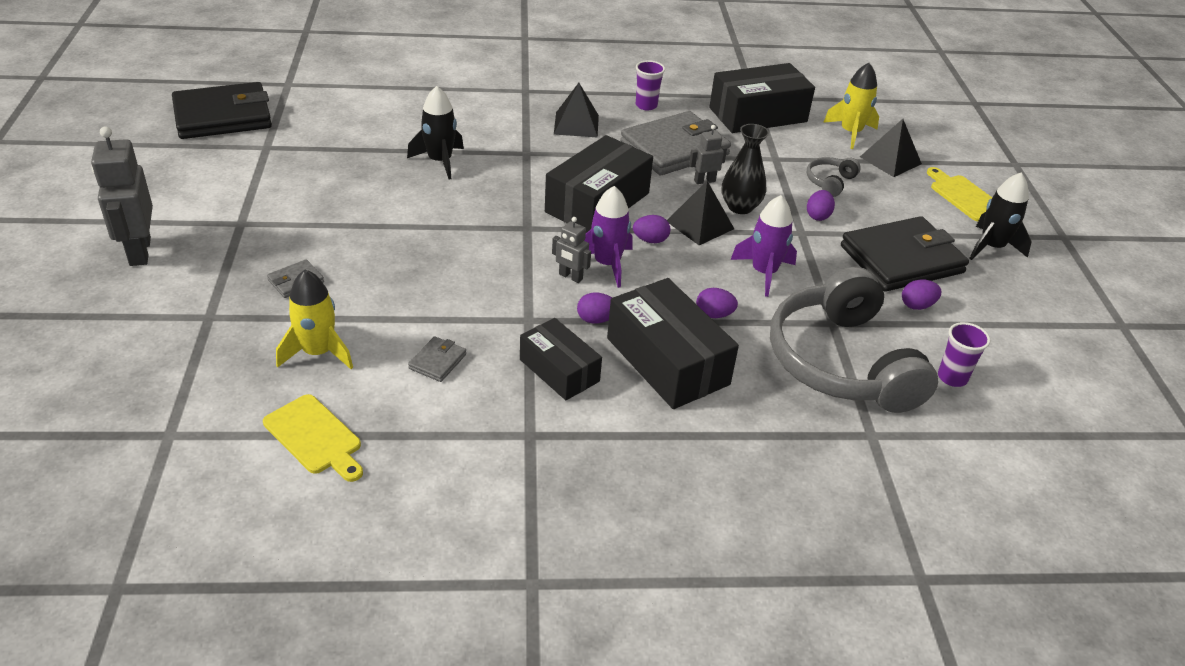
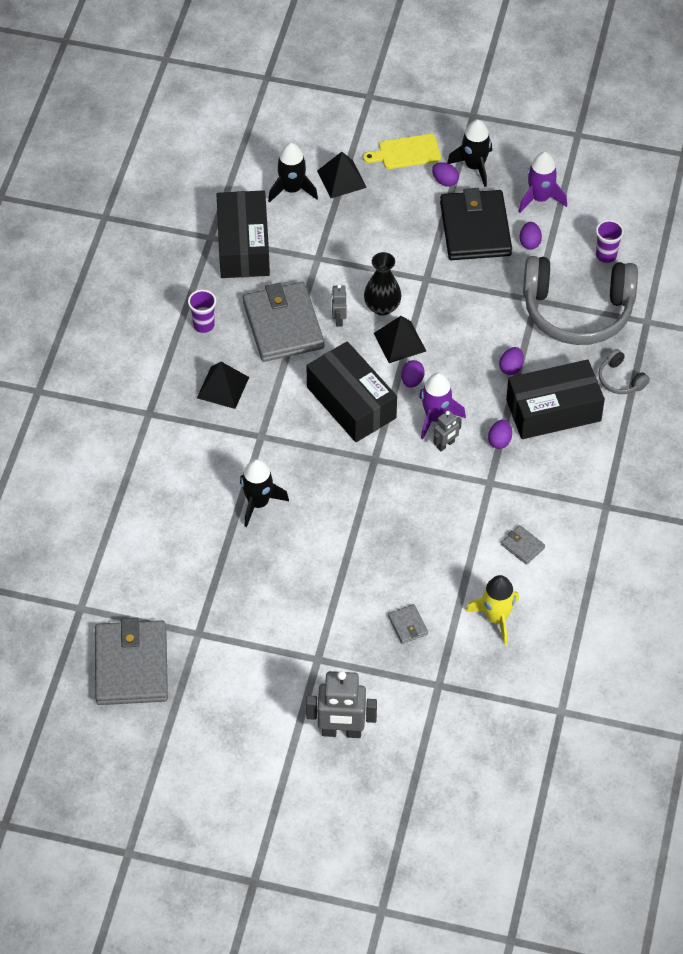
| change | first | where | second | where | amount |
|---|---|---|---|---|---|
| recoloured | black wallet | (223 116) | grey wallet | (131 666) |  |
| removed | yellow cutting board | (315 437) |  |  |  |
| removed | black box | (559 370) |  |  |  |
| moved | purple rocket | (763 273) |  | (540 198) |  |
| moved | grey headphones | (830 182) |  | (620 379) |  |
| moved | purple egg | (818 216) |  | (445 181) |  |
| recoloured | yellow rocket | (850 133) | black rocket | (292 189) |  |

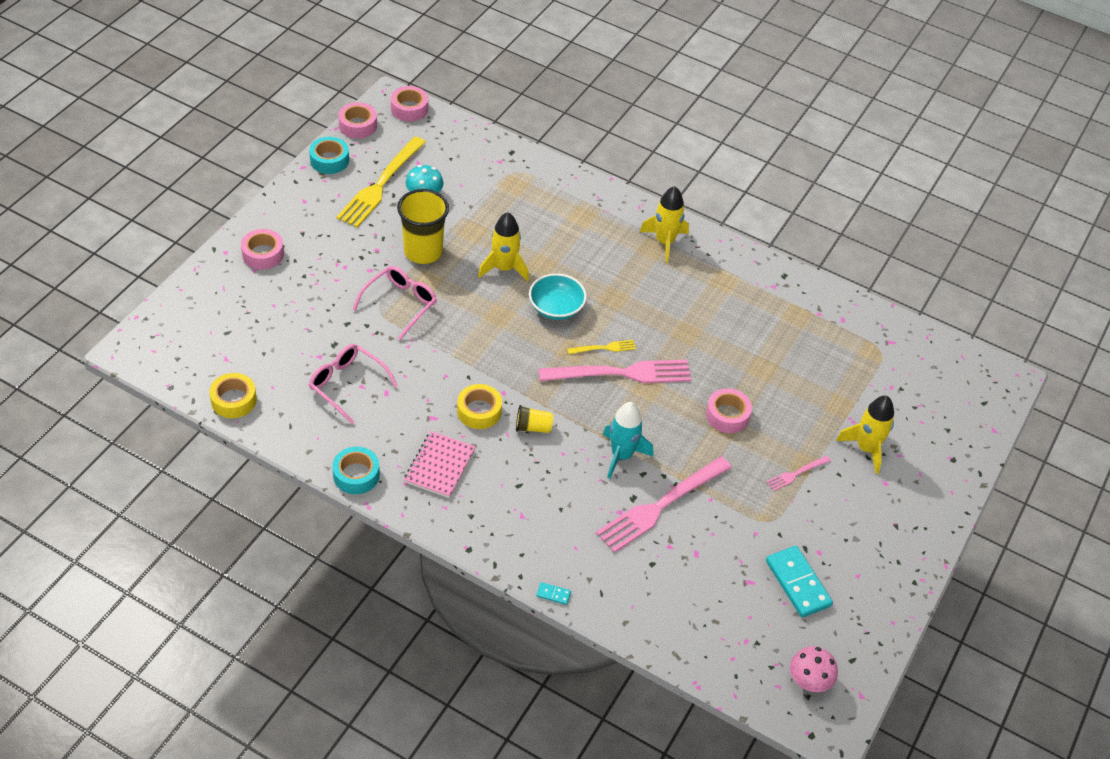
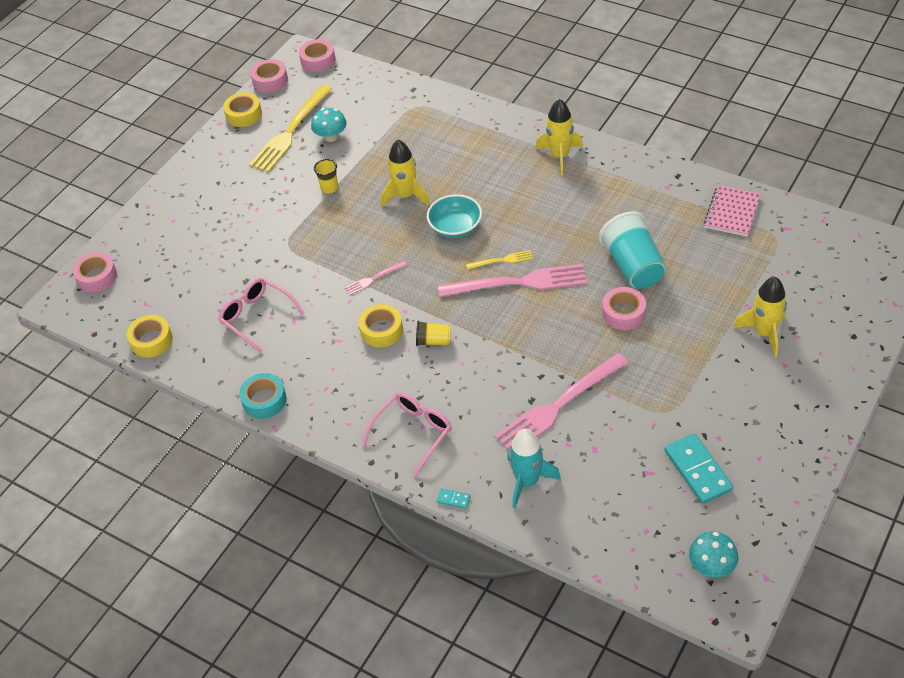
| change | first | where | second | where | amount |
|---|---|---|---|---|---|
| moved | pink tape | (263 254) |  | (97 277) |  |
| recoloured | turquoise tape | (329 160) | yellow tape | (244 114) |  |
| moved | pink glasses | (400 304) |  | (413 433) |  |
| resized | yellow cup | (423 252) |  | (329 188) | x0.49 |
| moved | pink notebook | (439 466) |  | (732 212) |  |
| moved | turquoise rocket | (621 455) |  | (527 481) |  |
| moved | pink fork | (796 474) |  | (373 279) |  |
| recoloured | pink mushroom | (809 680) | turquoise mushroom | (711 566) |  |
| added |  |  | turquoise cup | (633 266) |  |

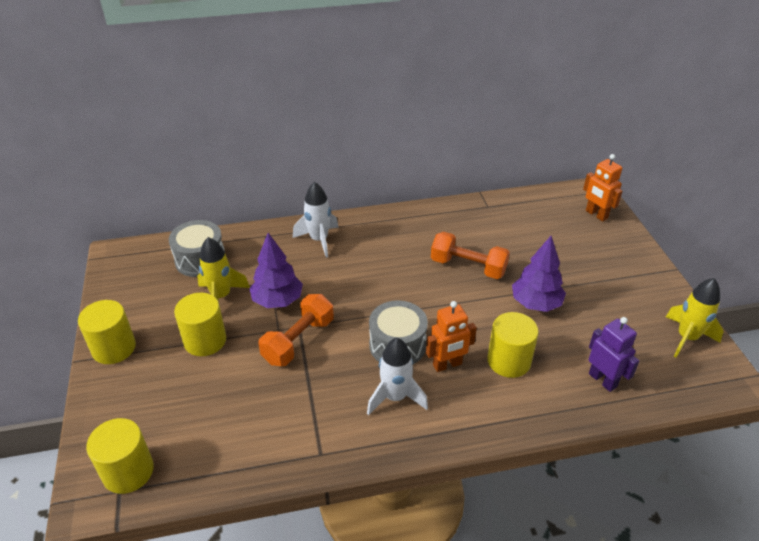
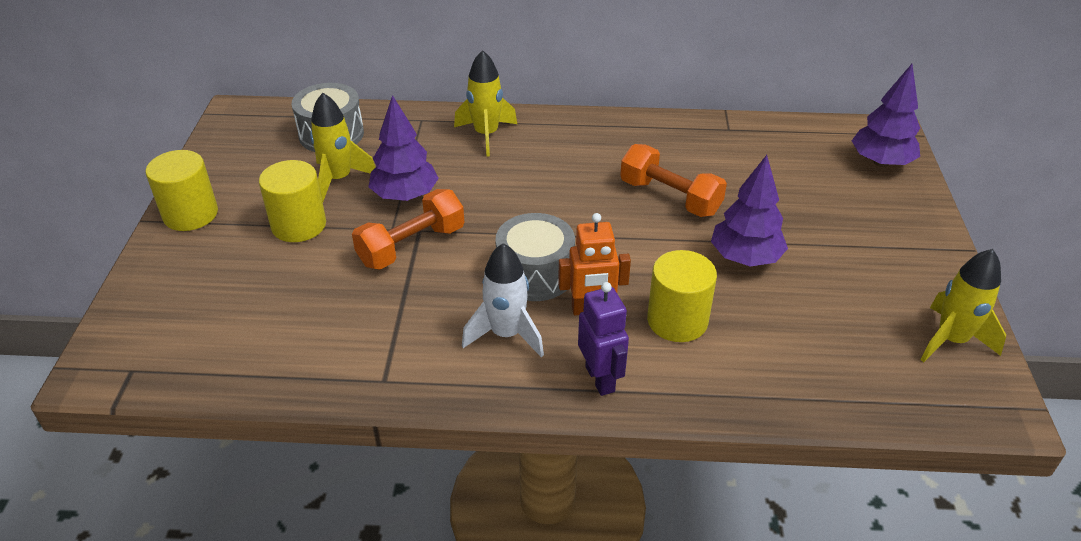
| change | first | where | second | where | amount |
|---|---|---|---|---|---|
| removed | yellow cylinder | (128 471) |  |  |  |
| recoloured | white rocket | (319 240) | yellow rocket | (486 135) |  |
| replaced | orange robot | (596 215) | purple tree | (881 162) |  |
| moved | purple robot | (602 380) |  | (600 379) |  |

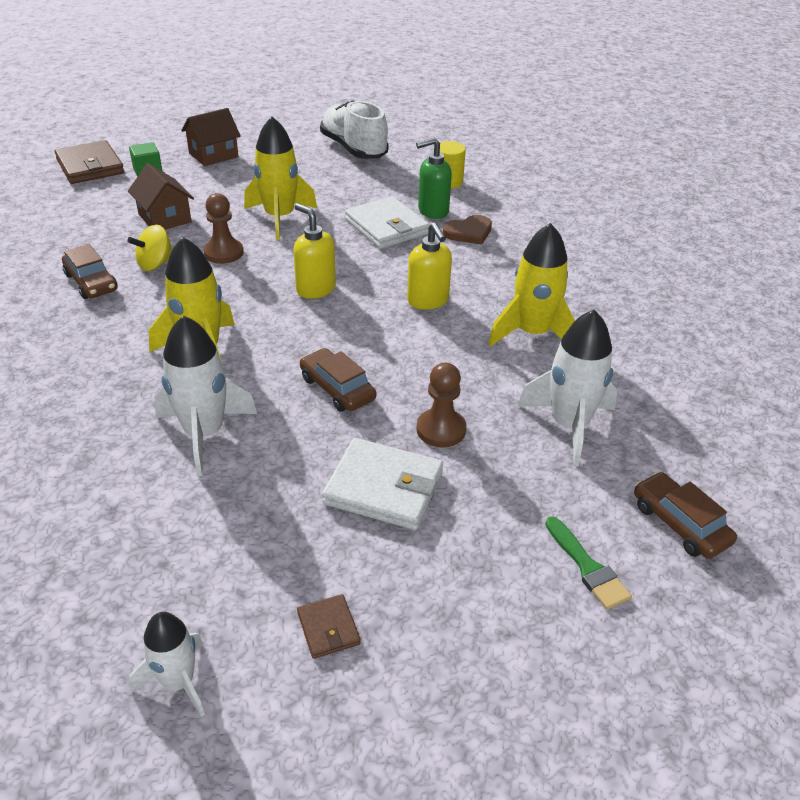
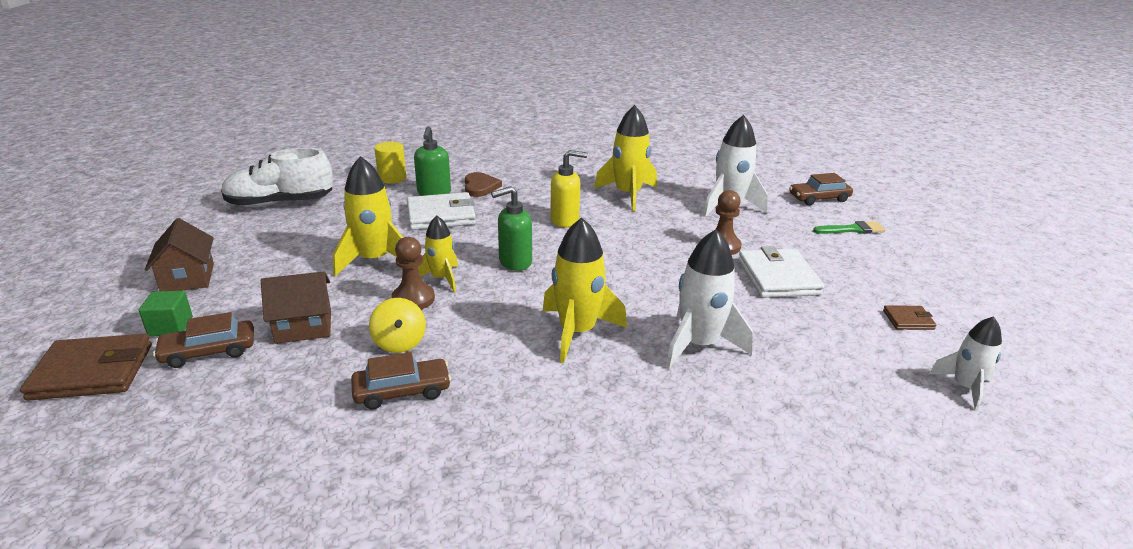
| change | first | where | second | where | amount |
|---|---|---|---|---|---|
| recoloured | yellow soap dispenser | (315 289) | green soap dispenser | (514 262) |  |
| moved | brown car | (337 388) |  | (209 351) |  |
| turned | white wallet | (384 488) |  | (778 277) | 45 degrees counterclockwise |
| added |  |  | yellow rocket | (441 278) |  |

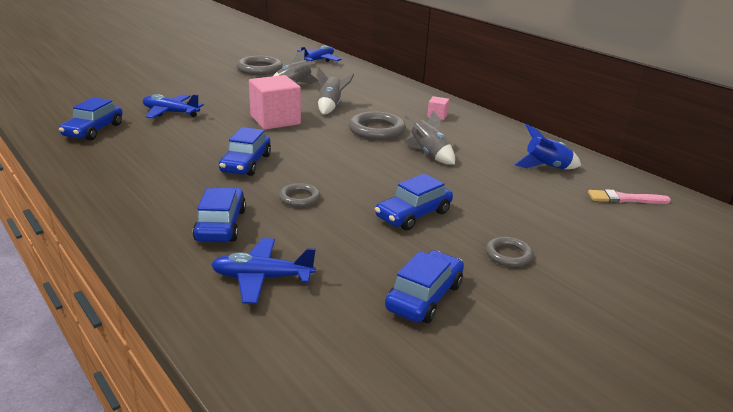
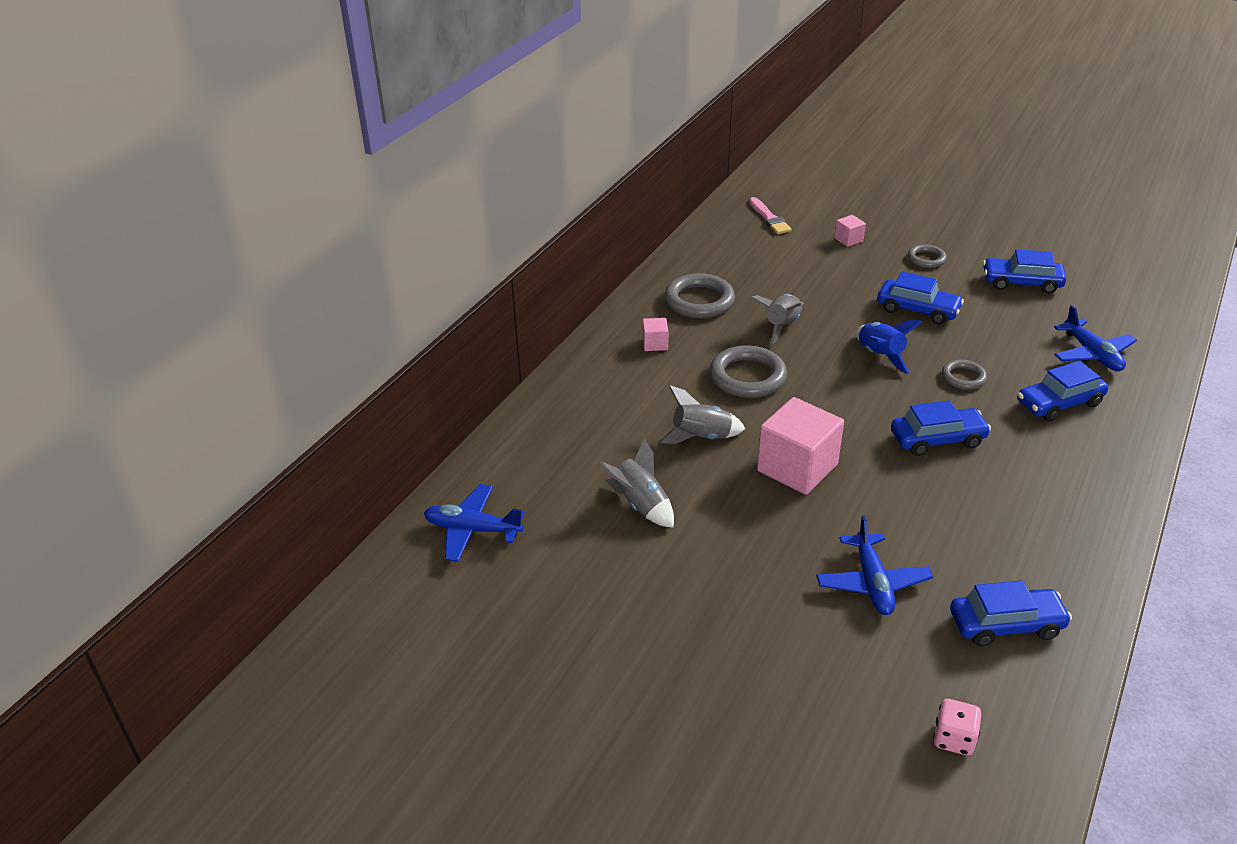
| change | first | where | second | where | amount |
|---|---|---|---|---|---|
| moved | grey ring | (259 69) |  | (699 301) |  |
| moved | blue rocket | (546 167) |  | (879 356) |  |
| added |  |  | pink cube | (848 239) |  |
| added |  |  | pink dice | (953 739) |  |

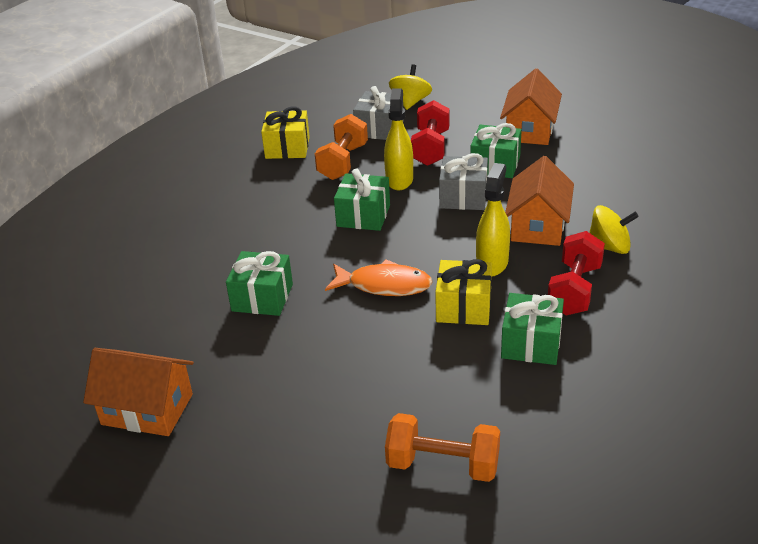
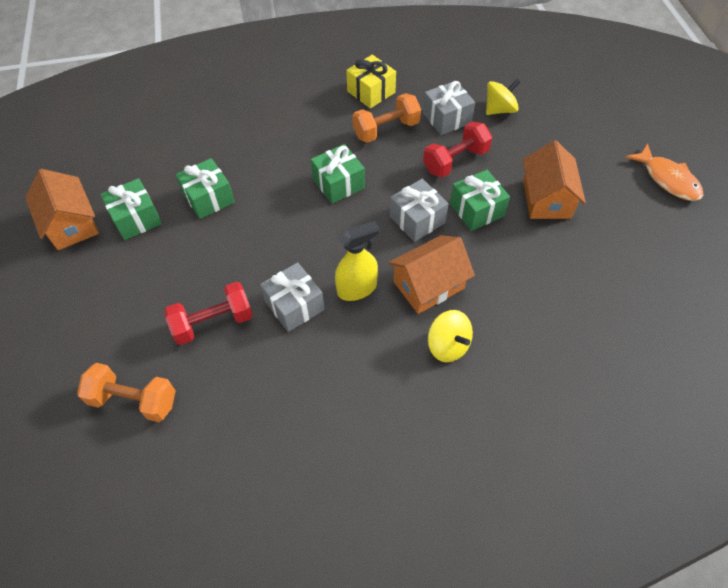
| change | first | where | second | where | amount |
|---|---|---|---|---|---|
| moved | orange fish | (384 285) |  | (667 179) |  |
| removed | yellow spray bottle | (399 180) |  |  |  |
| turned | orange dumbbell | (443 465) |  | (134 400) | 45 degrees counterclockwise |
| recoloured | yellow gift | (464 307) | grey gift | (294 305) |  |
| turned | orange house | (530 130) |  | (546 198) | 60 degrees counterclockwise |
| moved | green gift | (531 343) |  | (136 219) |  |
| moved | red dumbbell | (574 290) |  | (213 322) |  |

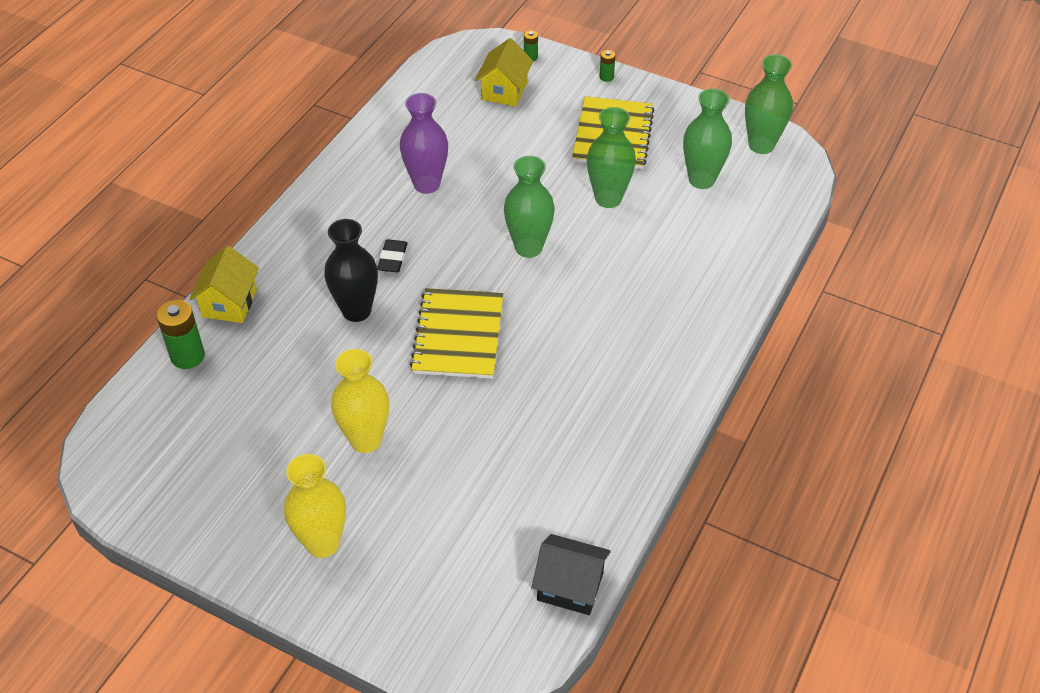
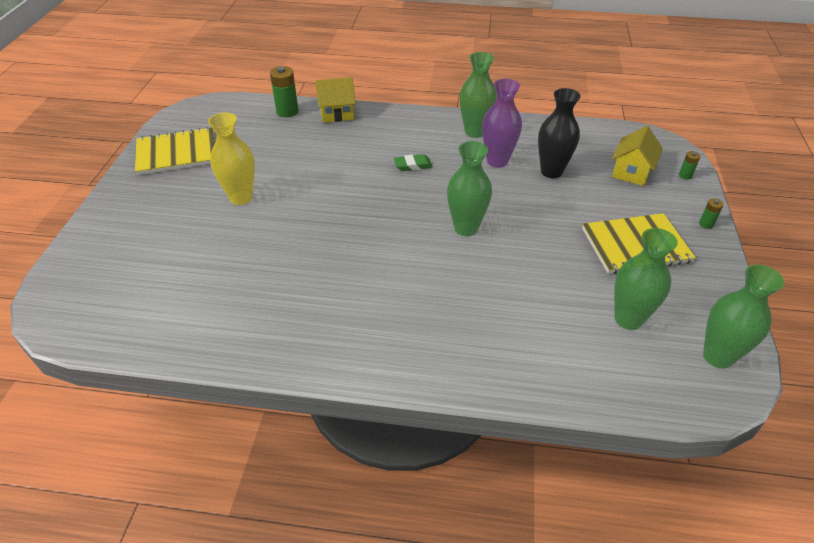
| change | first | where | second | where | amount |
|---|---|---|---|---|---|
| removed | yellow vase | (323 543) |  |  |  |
| moved | black vase | (356 311) |  | (551 171) |  |
| recoloured | black eraser | (392 259) | green eraser | (412 165) |  |
| moved | yellow notebook | (458 335) |  | (177 153) |  |
| turned | yellow house | (504 91) |  | (631 172) | 60 degrees counterclockwise |
| removed | black house | (570 586) |  |  |  |
| moved | green vase | (608 198) |  | (474 132) |  |

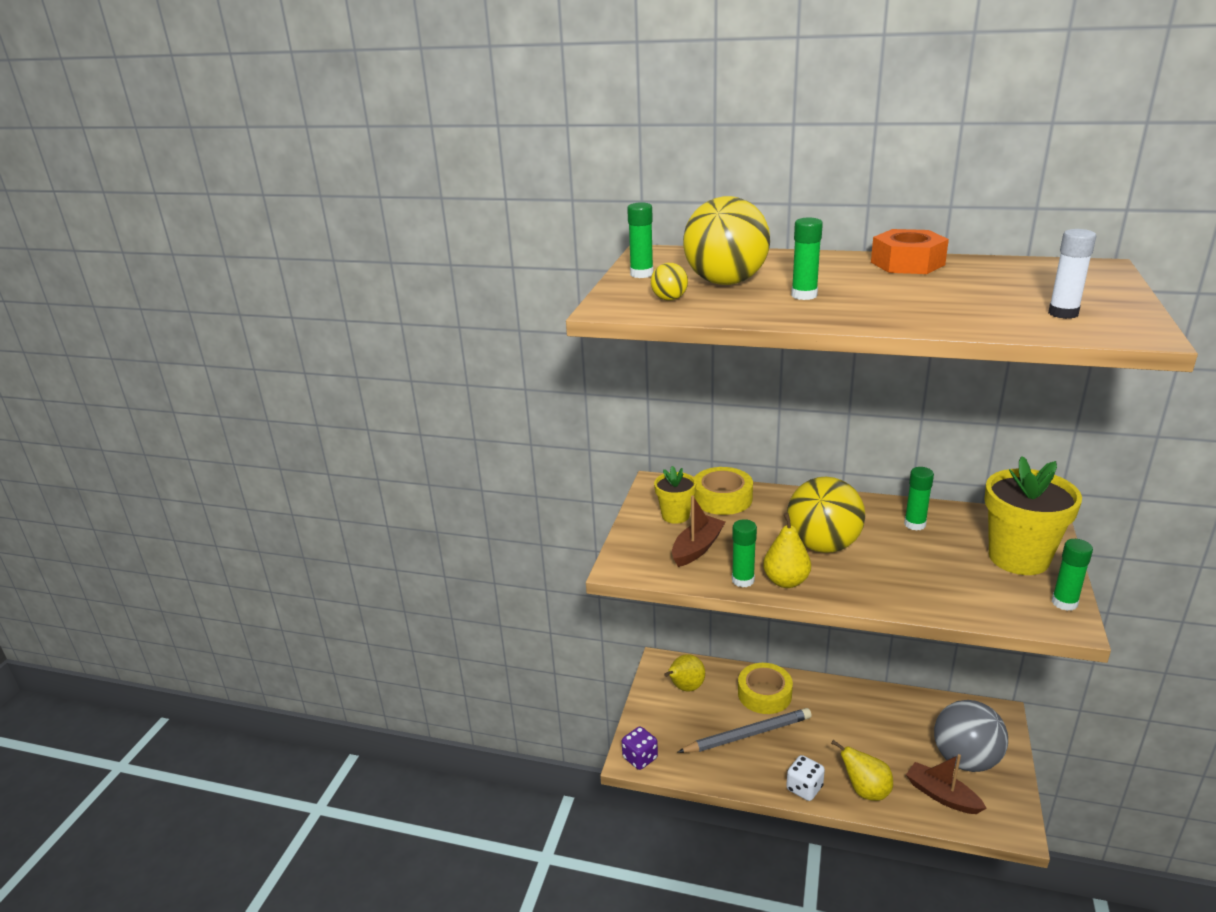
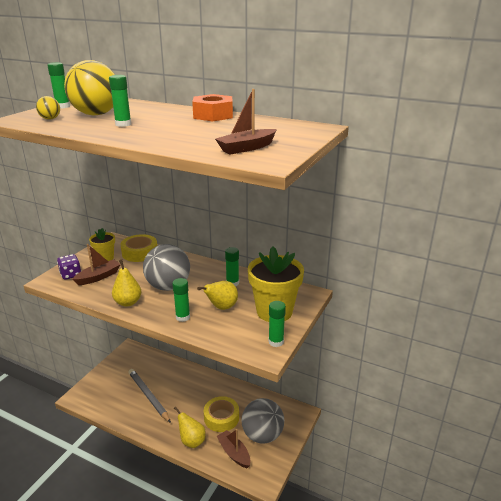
| change | first | where | second | where | amount |
|---|---|---|---|---|---|
| moved | purple dice | (640 758) |  | (71 275) |  |
| moved | yellow pear | (685 688) |  | (221 307) |  |
| turned | grey pencil | (748 734) |  | (148 396) | 120 degrees counterclockwise |
| moved | green glue stick | (743 580) |  | (183 317) |  |
| moved | yellow tape | (764 694) |  | (221 417) |  |
| removed | white dice | (804 788) |  |  |  |
| recoloured | yellow ball | (823 546) | grey ball | (168 286) |  |
| replaced | white glue stick | (1063 313) | brown boat | (247 148) |  |

